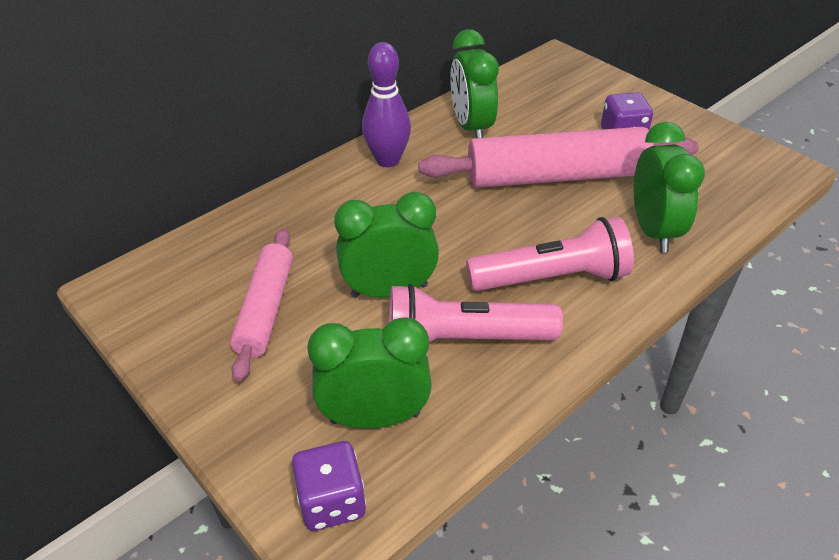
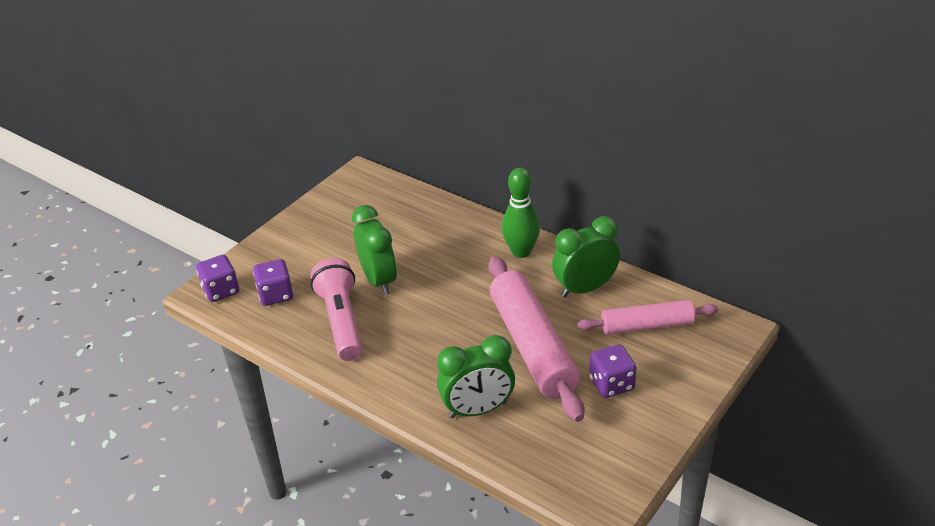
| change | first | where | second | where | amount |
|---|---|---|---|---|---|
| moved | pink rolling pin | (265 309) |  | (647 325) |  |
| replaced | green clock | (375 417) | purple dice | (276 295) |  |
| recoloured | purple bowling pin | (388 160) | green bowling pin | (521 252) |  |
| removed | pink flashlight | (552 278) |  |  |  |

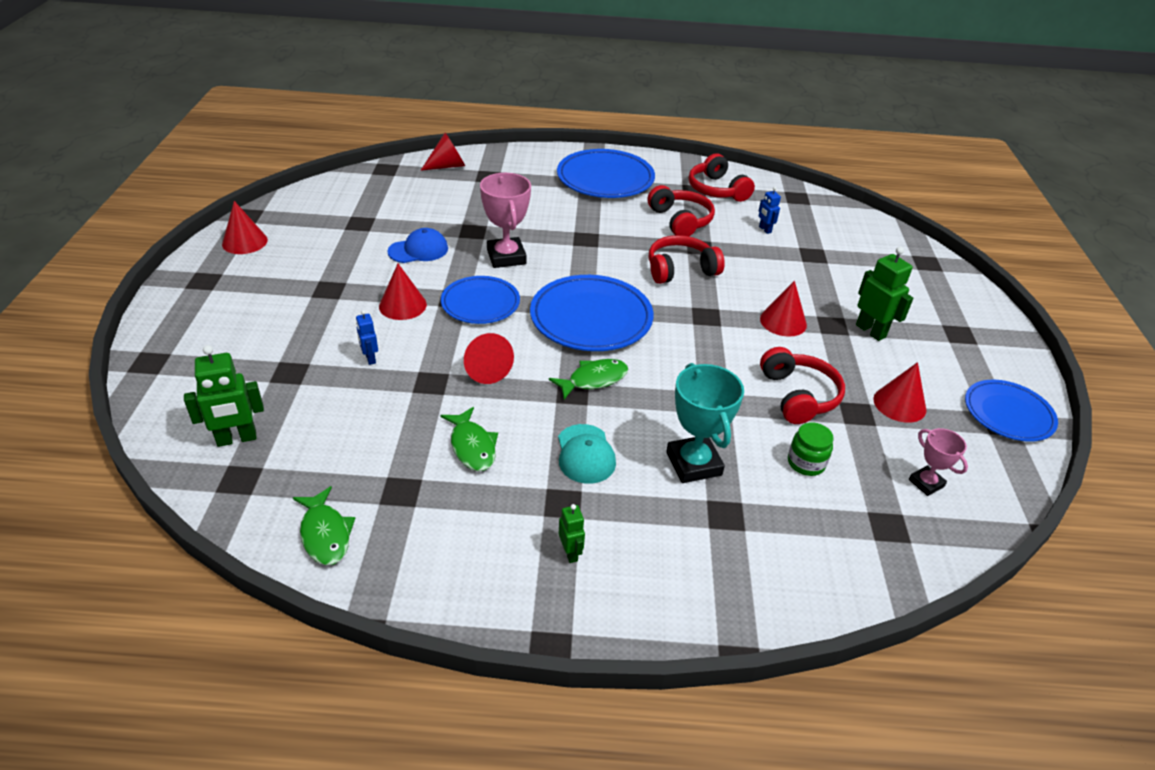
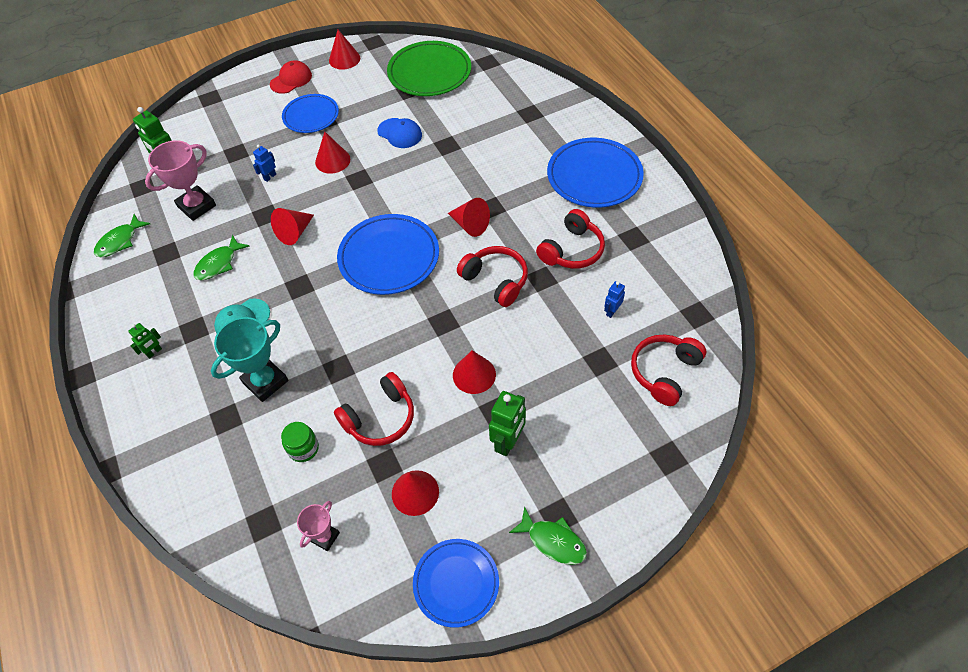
| change | first | where | second | where | amount |
|---|---|---|---|---|---|
| moved | red cone | (447 166) |  | (470 225) |  |
| moved | blue plate | (480 303) |  | (311 116) |  |
| moved | pink trophy | (506 257) |  | (197 206) |  |
| moved | green fish | (593 380) |  | (553 541) |  |
| moved | red headphones | (716 190) |  | (664 372) |  |
| added |  |  | red cap | (291 80) |  |
| added |  |  | green plate | (429 73) |  |

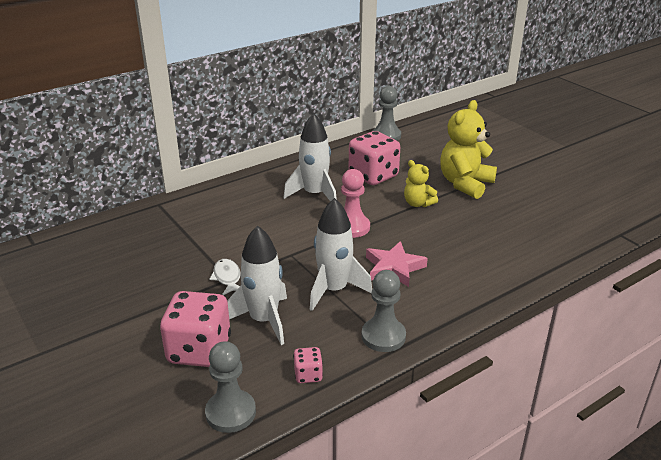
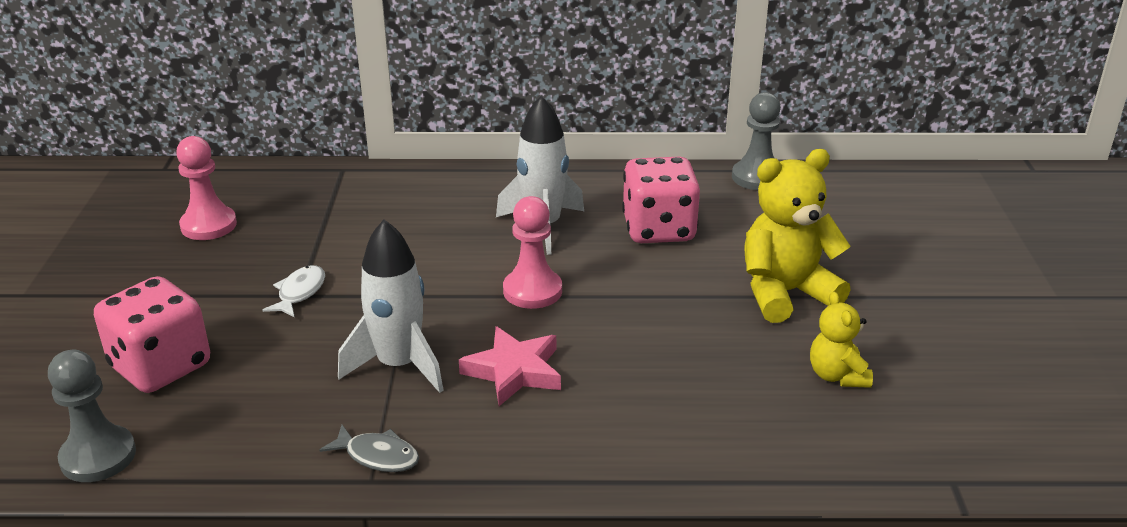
| change | first | where | second | where | amount |
|---|---|---|---|---|---|
| removed | white rocket | (263 320) |  |  |  |
| removed | pink dice | (308 375) |  |  |  |
| replaced | grey pawn | (383 336) | grey fish | (378 456) |  |
| moved | yellow teddy bear | (418 203) |  | (837 375) |  |
| added |  |  | pink pawn | (208 225) |  |

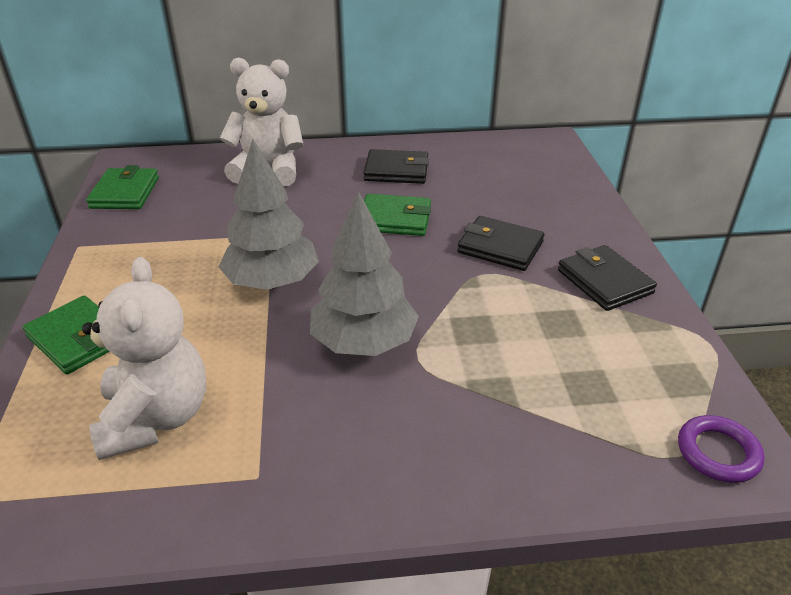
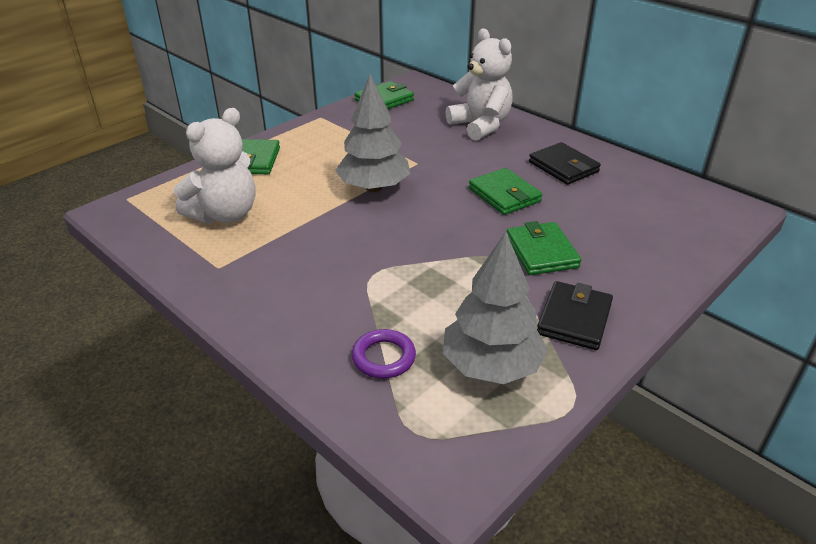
| change | first | where | second | where | amount |
|---|---|---|---|---|---|
| moved | grey tree | (363 343) |  | (491 366) |  |
| recoloured | black wallet | (500 247) | green wallet | (541 252) |  |
| moved | purple ring | (718 453) |  | (383 357) |  |

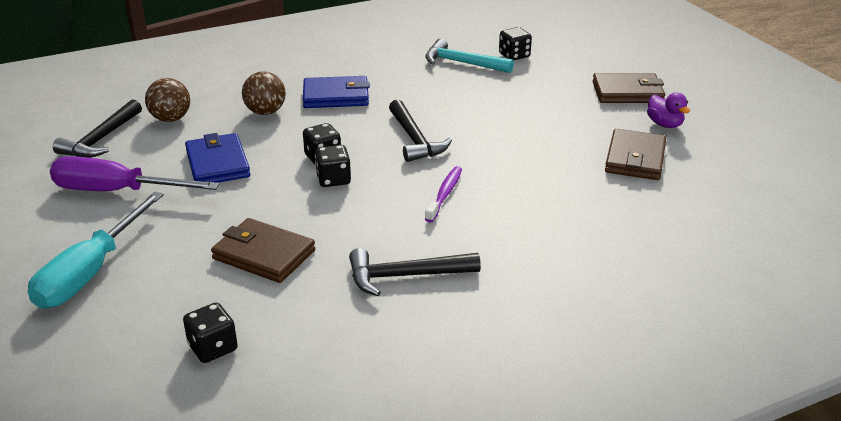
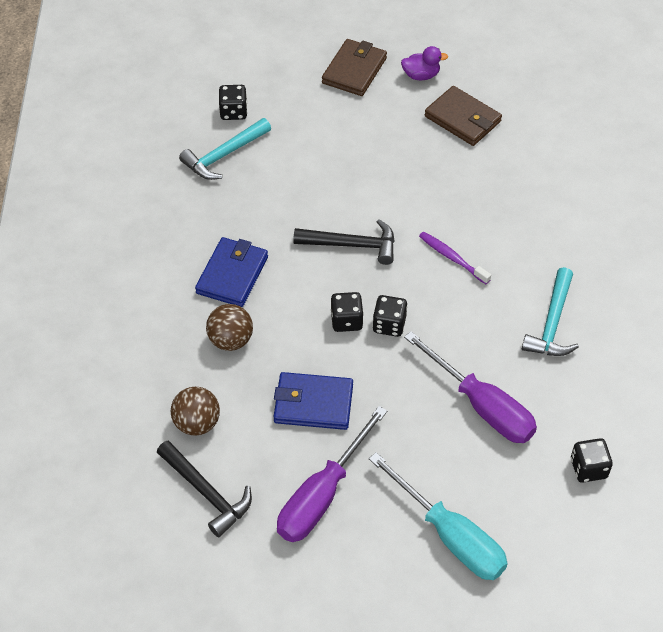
| change | first | where | second | where | amount |
|---|---|---|---|---|---|
| replaced | brown wallet | (264 254) | purple screwdriver | (481 406) |  |
| recoloured | black hammer | (405 276) | turquoise hammer | (552 323) |  |

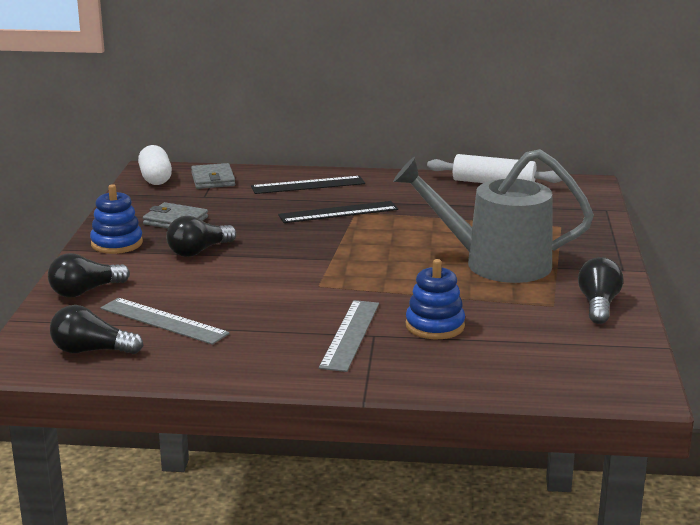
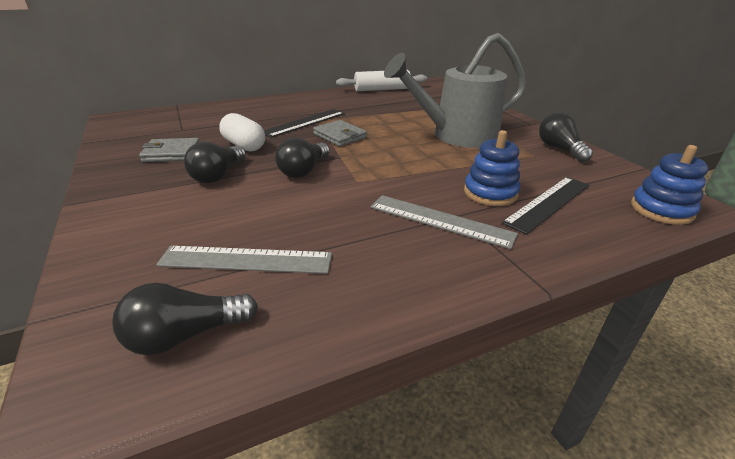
| change | first | where | second | where | amount |
|---|---|---|---|---|---|
| moved | black light bulb | (85 291) |  | (304 170) |  |
| moved | blue stacking toy | (117 244) |  | (661 210) |  |
| moved | white capsule | (155 179) |  | (244 145) |  |
| moved | grey wallet | (213 179) |  | (340 136) |  |
| moved | black ruler | (308 185) |  | (548 203) |  |
| turned | grey ruler | (350 335) |  | (440 220) | 45 degrees counterclockwise |

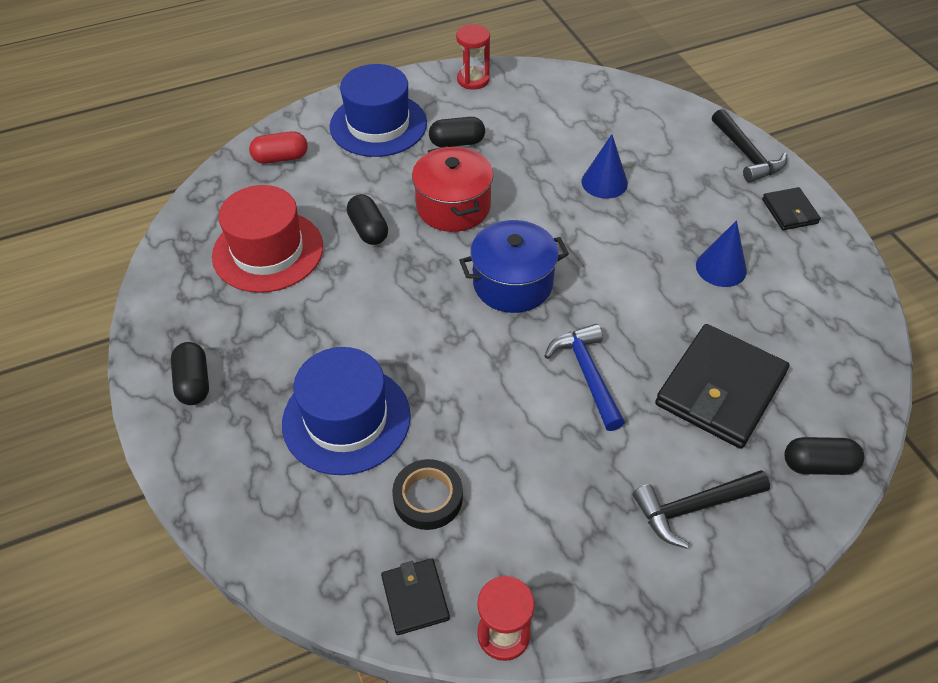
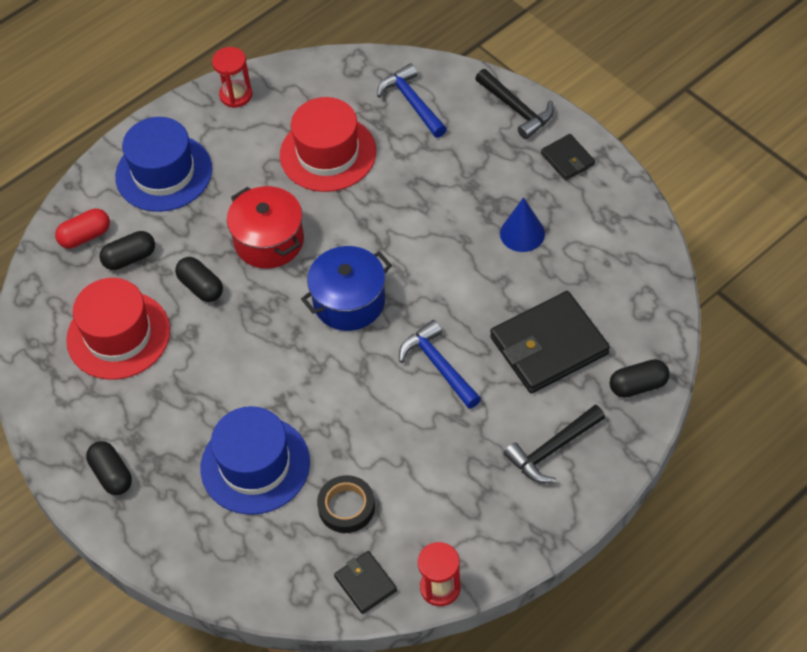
| change | first | where | second | where | amount |
|---|---|---|---|---|---|
| moved | black capsule | (457 142) |  | (130 258) |  |
| removed | blue cone | (604 182) |  |  |  |
| turned | black wallet | (720 389) |  | (549 346) | 45 degrees clockwise |
| added |  |  | red hat | (328 153) |  |
| added |  |  | blue hammer | (412 102) |  |

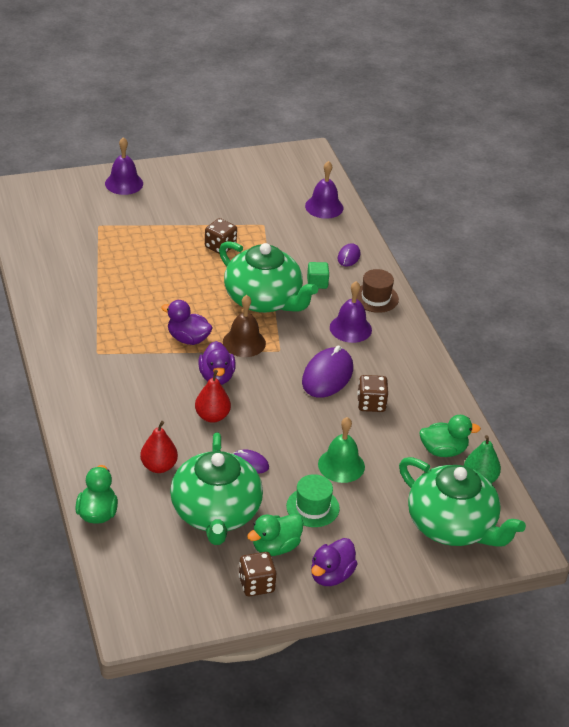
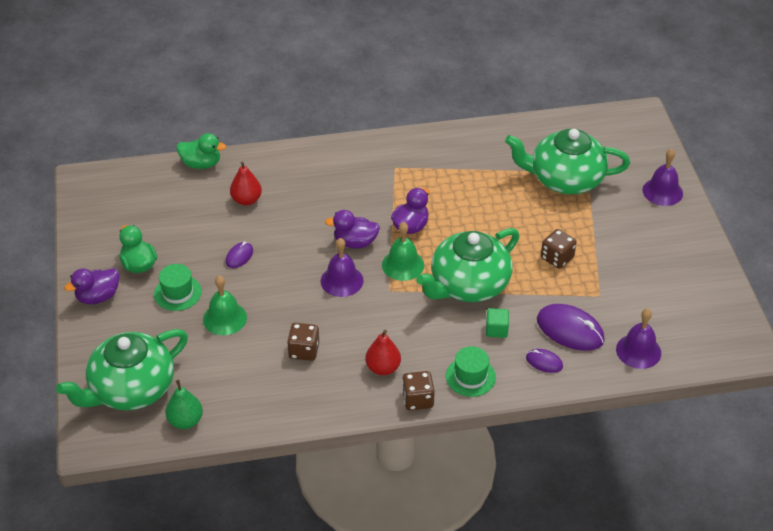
| change | first | where | second | where | amount |
|---|---|---|---|---|---|
| moved | green teapot | (215 513) |  | (565 179) |  |
| moved | red pear | (212 416) |  | (383 368) |  |
| recoloured | brown bell | (244 342) | green bell | (403 265) |  |
| moved | brown dice | (256 584) |  | (418 399) |  |
| moved | purple mouse | (327 375) |  | (570 330) |  |
| turned | purple duck | (331 575) |  | (98 297) | 75 degrees counterclockwise |
| moved | purple bell | (350 328) |  | (342 280) |  |
| recoloured | brown hat | (376 298) | green hat | (470 376) |  |
| removed | green duck | (443 450) |  |  |  |

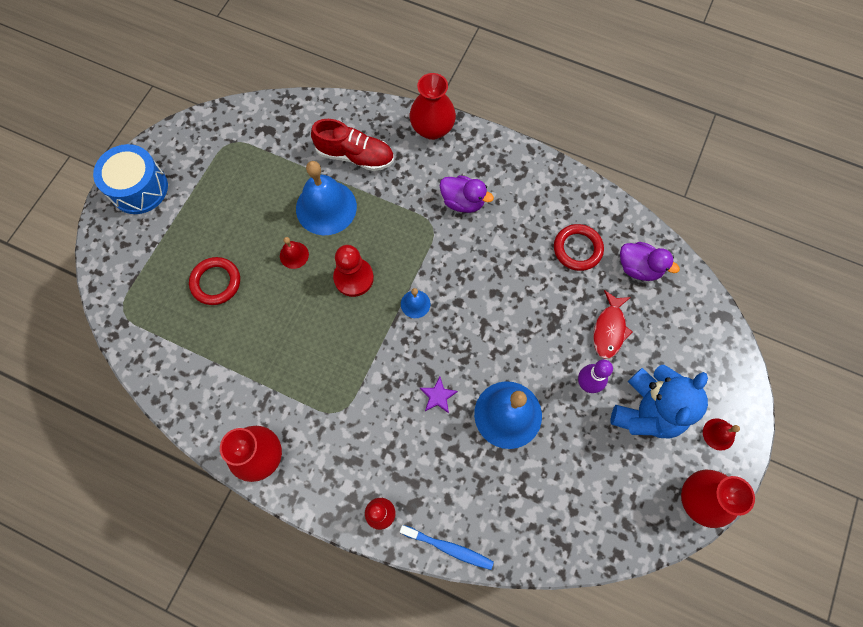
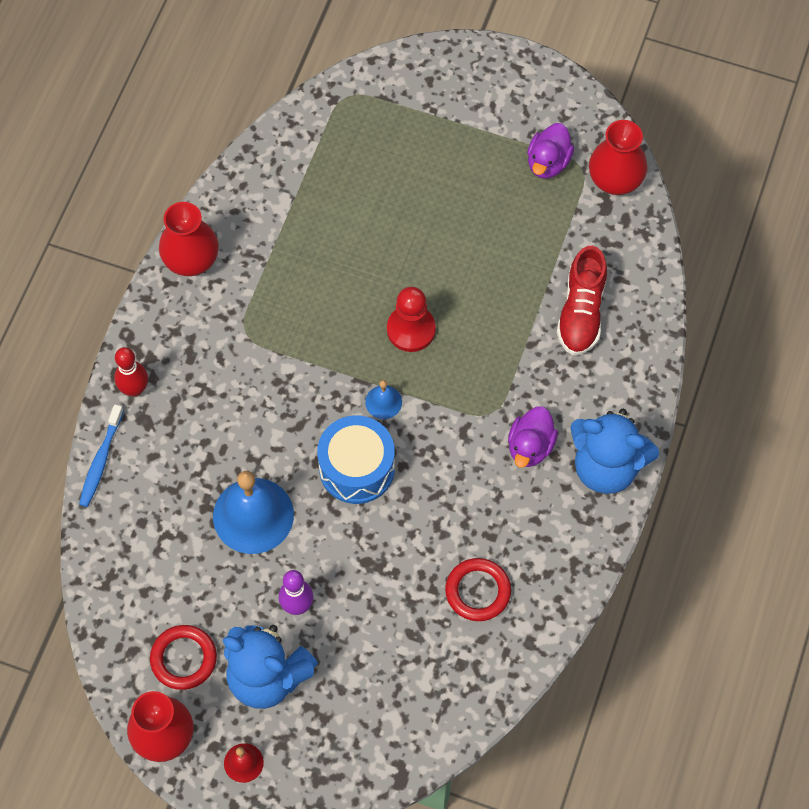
| change | first | where | second | where | amount |
|---|---|---|---|---|---|
| moved | blue drum | (139 188) |  | (357 468) |  |
| moved | red ring | (216 282) |  | (183 659) |  |
| removed | red bell | (294 255) |  |  |  |
| removed | blue bell | (326 207) |  |  |  |
| moved | red vase | (432 129) |  | (615 180) |  |
| removed | purple star | (438 396) |  |  |  |
| removed | red fish | (609 329) |  |  |  |
| moved | purple duck | (639 268) |  | (548 162) |  |
| added |  |  | blue teddy bear | (606 466) |  |

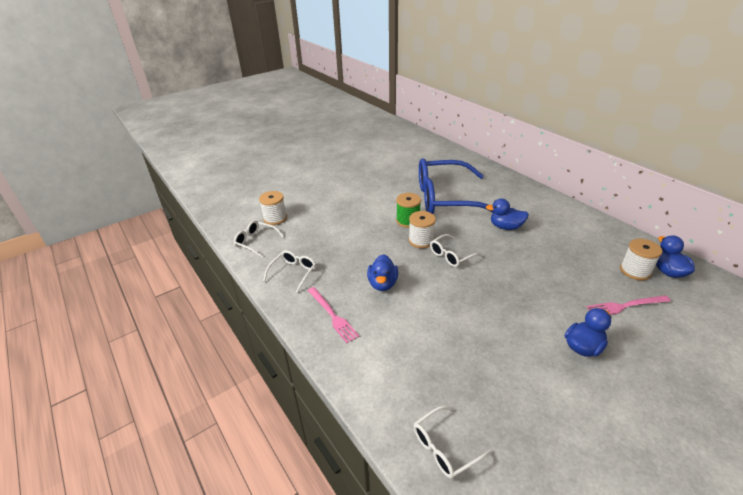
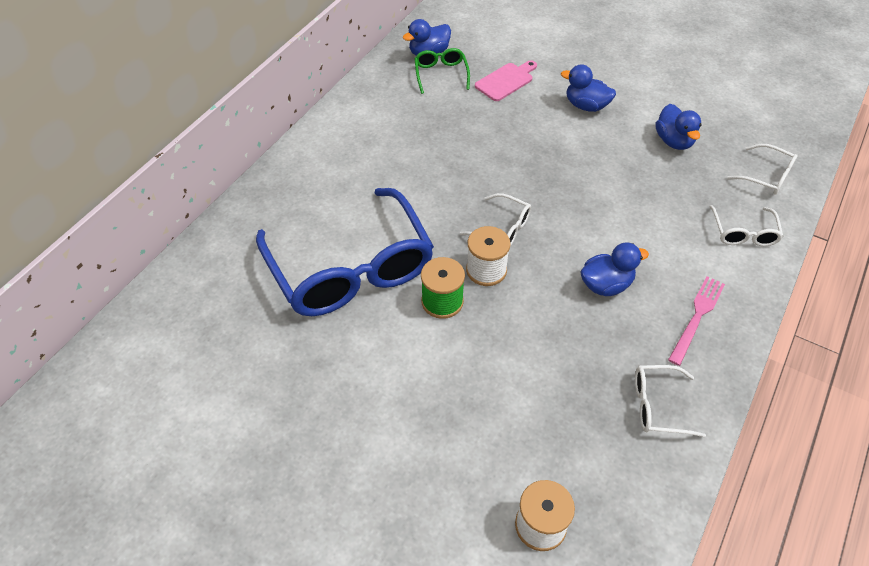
| change | first | where | second | where | amount |
|---|---|---|---|---|---|
| moved | white glasses | (256 242) |  | (743 233) |  |
| moved | blue duck | (505 227) |  | (673 141) |  |
| replaced | pink fork | (625 306) | pink cutting board | (506 81) |  |
| replaced | white spool | (635 271) | green glasses | (441 74) |  |

